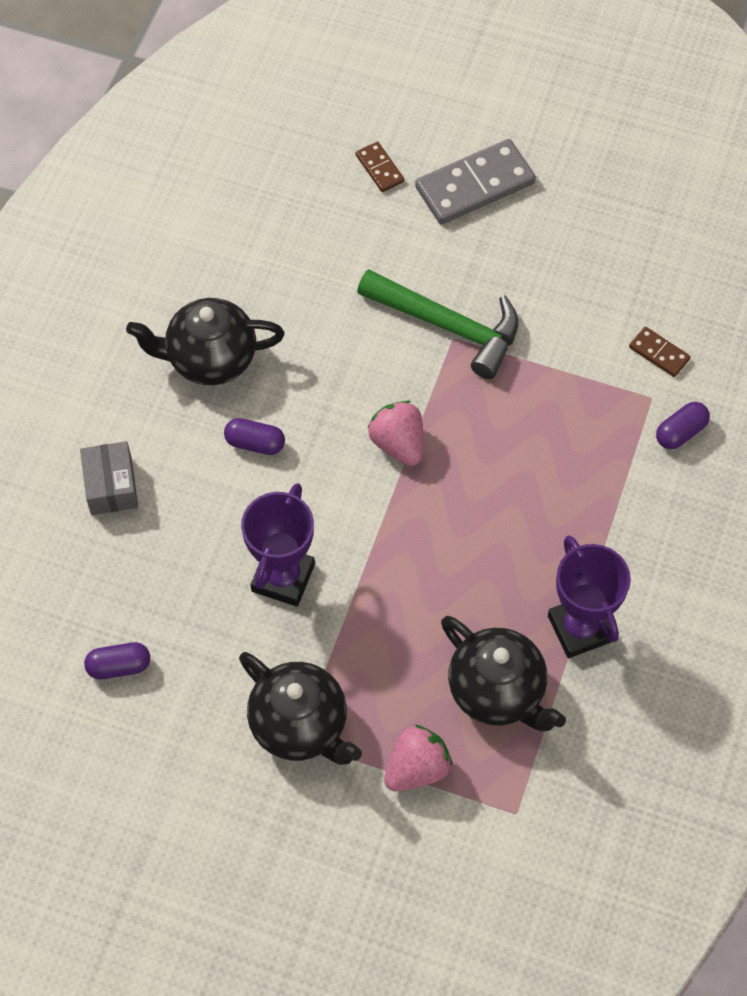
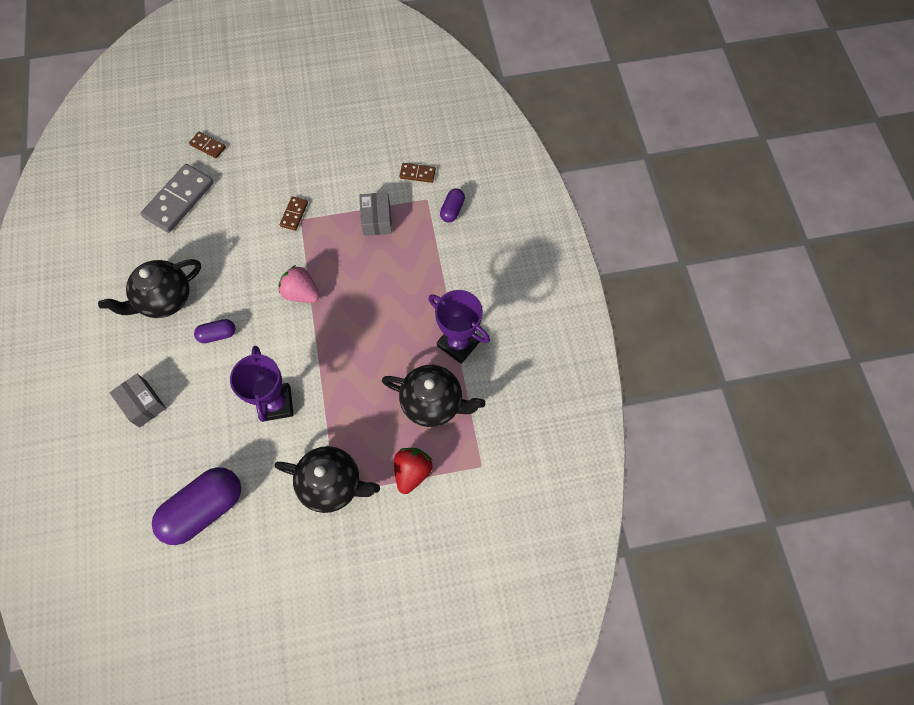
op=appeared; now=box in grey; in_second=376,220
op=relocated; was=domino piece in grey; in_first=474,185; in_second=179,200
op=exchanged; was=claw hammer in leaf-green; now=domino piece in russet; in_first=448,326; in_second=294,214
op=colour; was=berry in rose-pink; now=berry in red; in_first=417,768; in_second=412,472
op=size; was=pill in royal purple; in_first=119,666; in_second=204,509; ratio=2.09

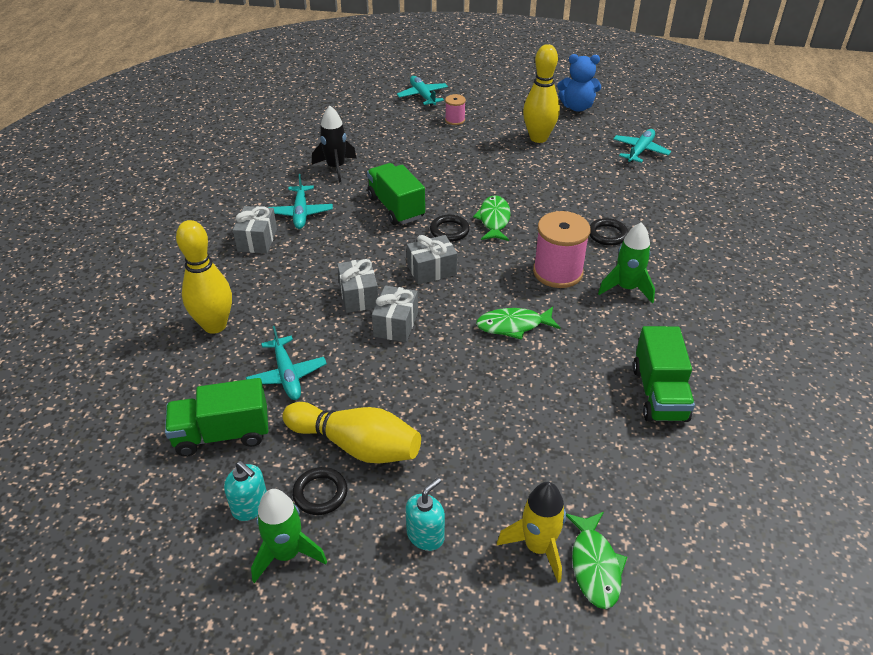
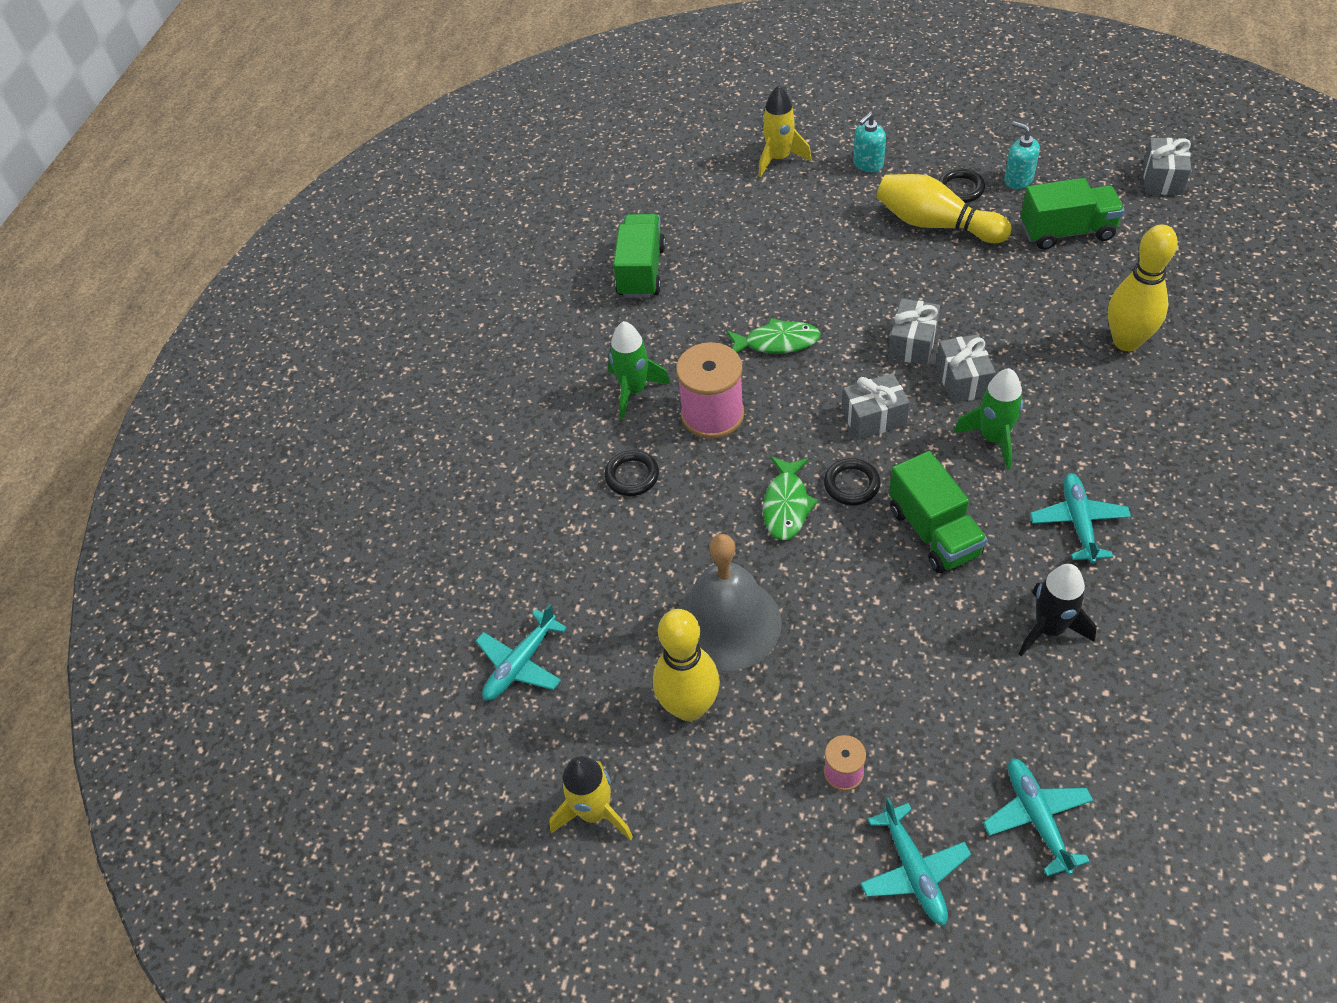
op=missing; was=fish in leaf-green; in_first=595,566
op=appeared; now=school bell in grey; in_second=727,623
op=relocated; was=present in grey; in_first=257,240; in_second=1162,179
op=relocated; was=toy plane in aqua; in_first=287,374; in_second=1037,818
op=relocated; was=rocket in leaf-green; in_first=287,554; in_second=993,438
op=exchanged; was=teddy in blue; now=rocket in golden; in_first=577,107; in_second=594,812

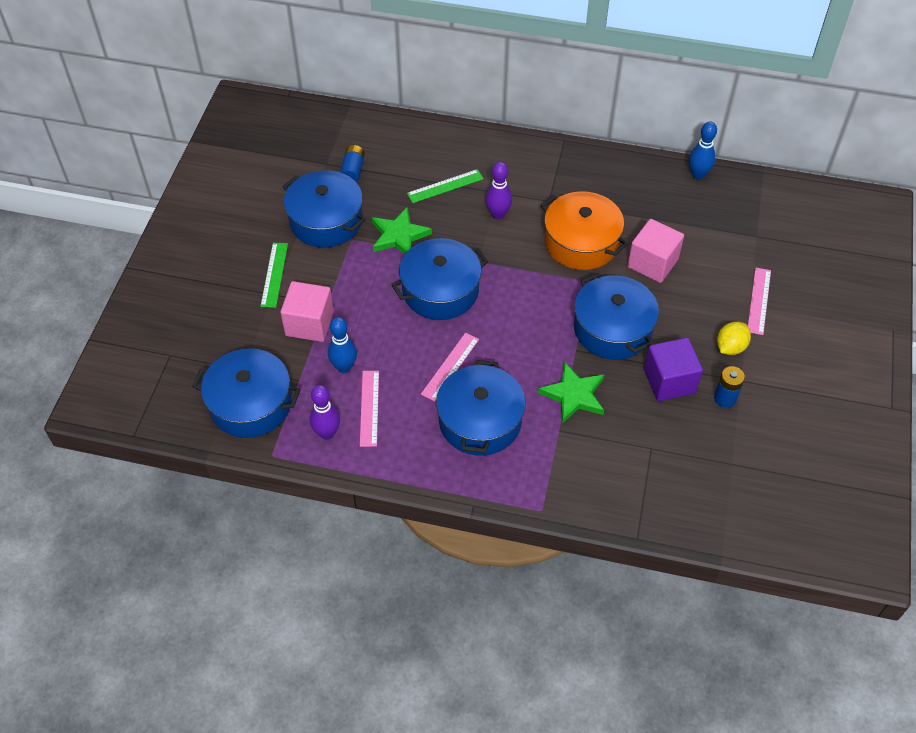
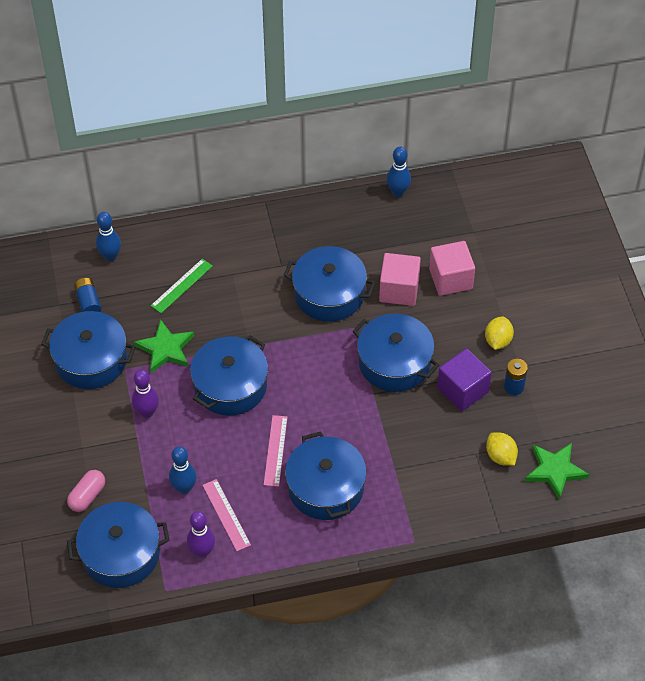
op=missing; was=straightedge in leaf-green; in_first=274,274
op=missing; was=straightedge in rose-pink; in_first=759,301
op=appeared; now=pill in rose-pink; in_second=87,496
op=appeared; now=skittle in blue; in_second=110,256
op=appeared; now=toy lemon in golden; in_second=500,456
op=relocated; was=block in rose-pink; in_first=309,323; in_second=450,279
op=relocated; was=skittle in royal purple; in_first=498,214; in_second=147,412
op=relocated; was=five-pointed star in leaf-green; in_first=574,395; in_second=555,471
op=colour; was=stockpot in bright orange; now=stockpot in blue; in_first=581,242; in_second=329,294

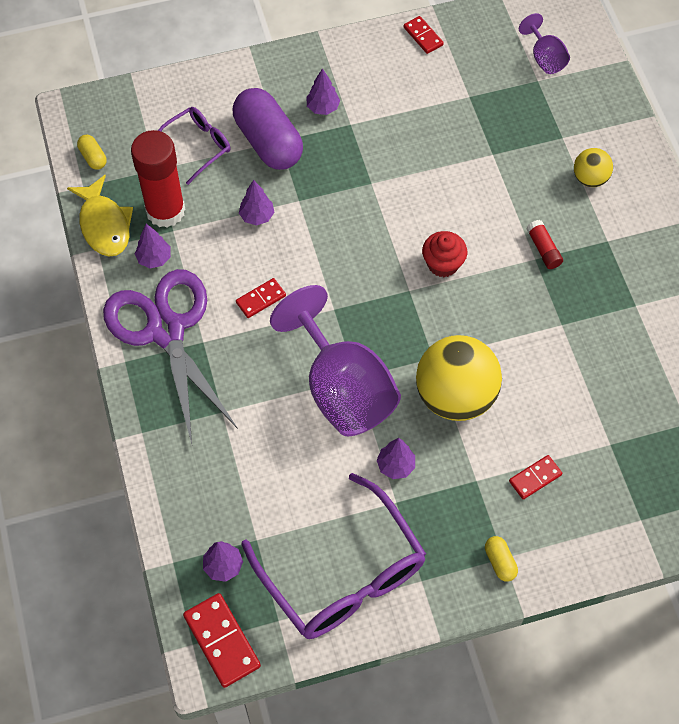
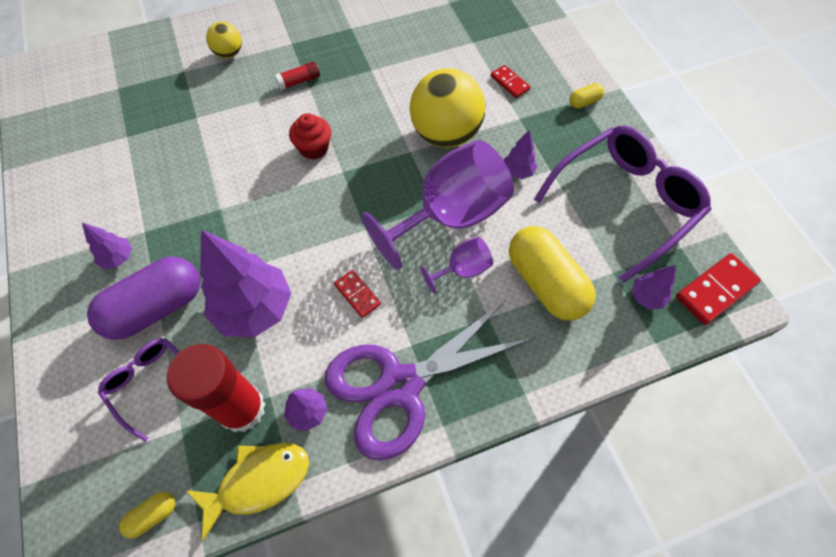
op=missing; was=domino piece in red; in_first=423,36
op=appeared; now=pill in golden; in_second=545,283
op=relocated; was=chalice in royal purple; in_first=544,58; in_second=462,270
op=size; was=tree in royal purple; in_first=257,216; in_second=254,309; ratio=2.15

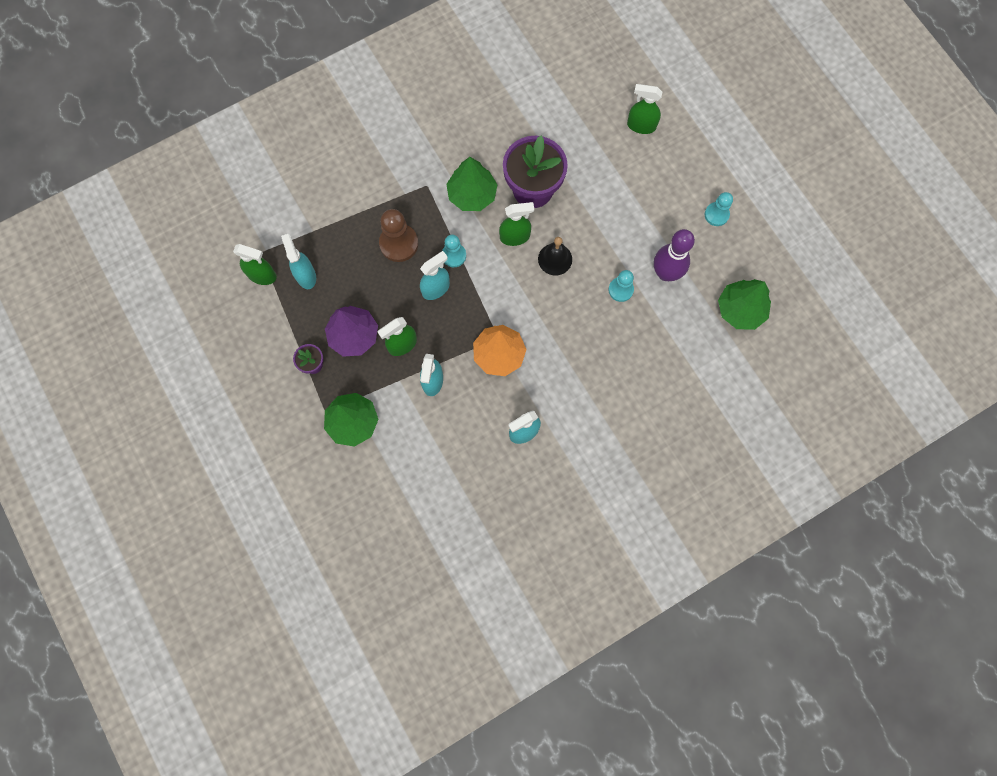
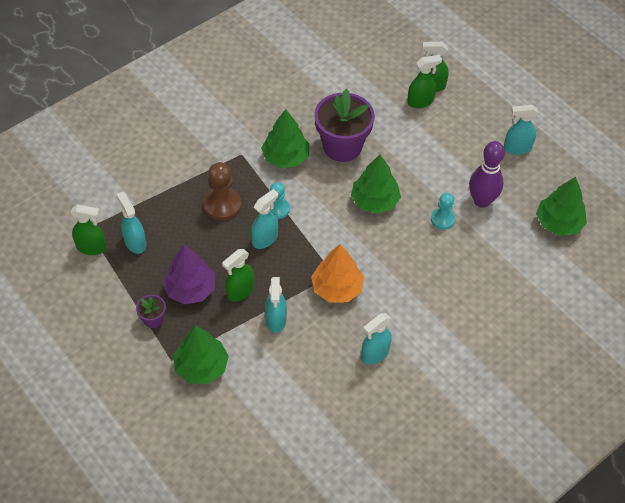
op=relocated; was=spray bottle in leaf-green; in_first=515,237; in_second=420,101
op=exchanged; was=school bell in black; now=tree in leaf-green; in_first=555,259; in_second=375,201
op=exchanged; was=game pawn in aqua; now=spray bottle in aqua; in_first=716,214; in_second=517,148

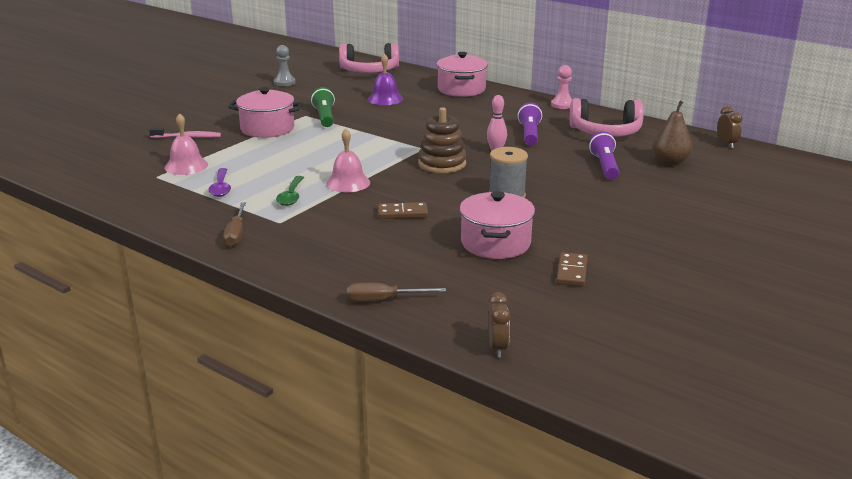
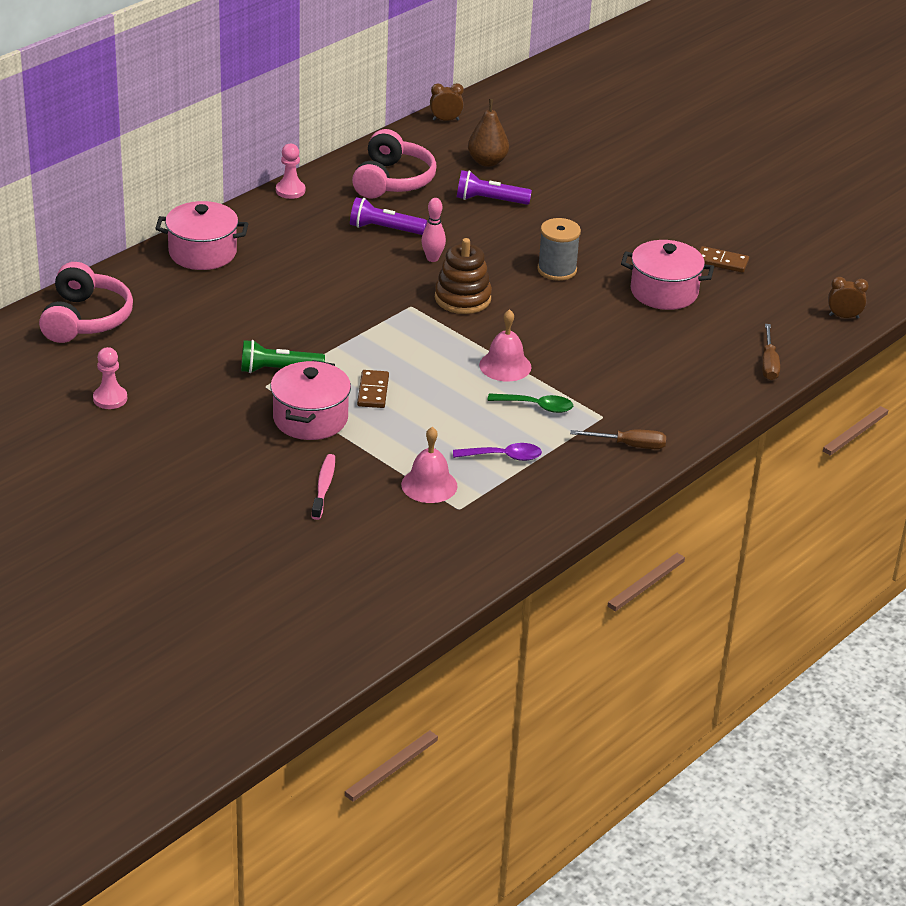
op=missing; was=school bell in royal purple; in_first=385,99
op=relocated; was=domino piece in russet; in_first=402,213; in_second=373,391
op=colour; was=game pawn in grey; now=game pawn in rose-pink; in_first=284,82; in_second=110,399

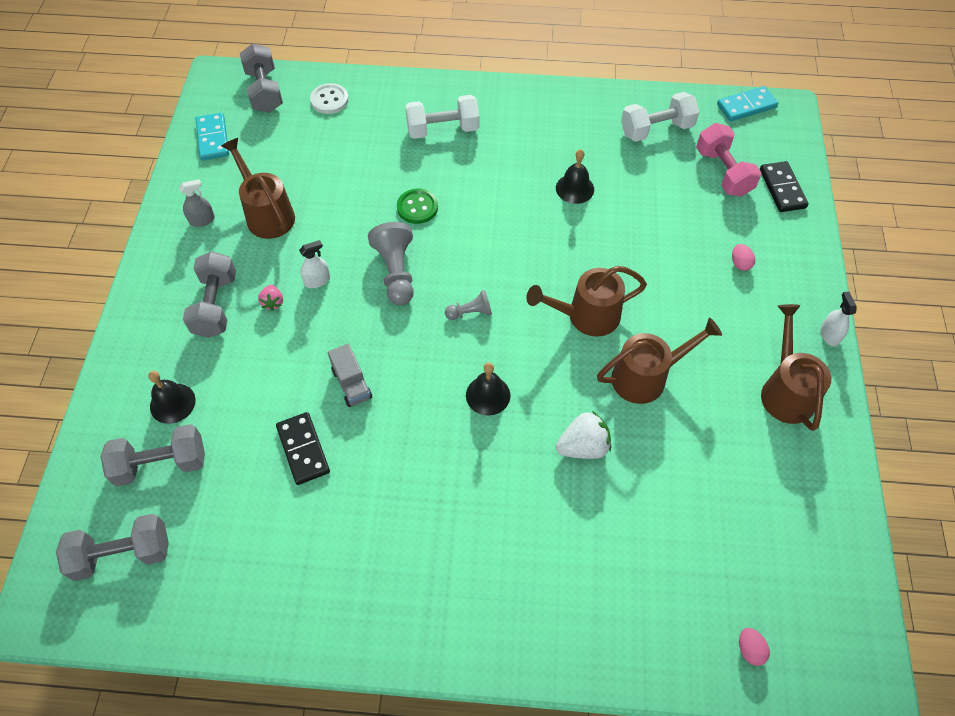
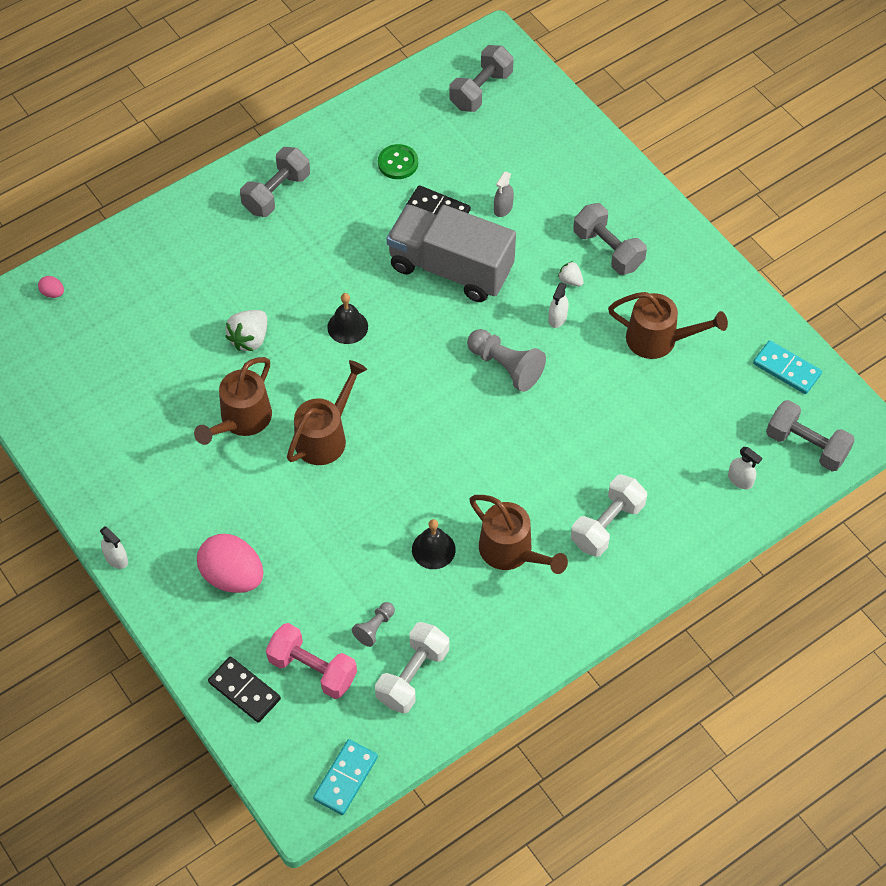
op=missing; was=school bell in black; in_first=172,403
op=relocated; was=free weight in grey; in_first=161,464; in_second=276,193
op=relocated; was=spray bottle in grey; in_first=202,220; in_second=503,208
op=relocated; was=button in leaf-green; in_first=417,207; in_second=398,163
op=relocated; was=game pawn in grey; in_first=470,312; in_second=374,628
op=relocated; was=sprinkling can in russet; in_first=785,390; in_second=512,552
op=exchanged; was=button in pure white; now=spray bottle in pure white; in_first=329,100; in_second=740,480
op=colour; was=berry in rose-pink; now=berry in pure white; in_first=273,302; in_second=570,280
op=size; was=lorry in grey; in_first=352,384; in_second=450,268; ratio=2.38
op=size; was=egg shape in rose-pink; in_first=740,263; in_second=233,576; ratio=2.36

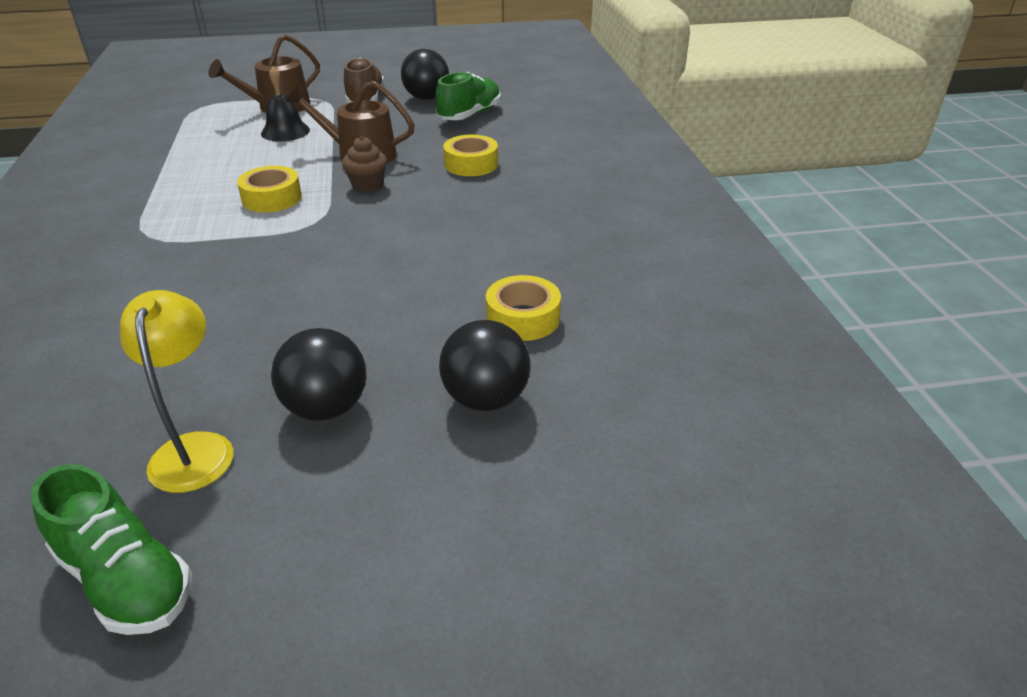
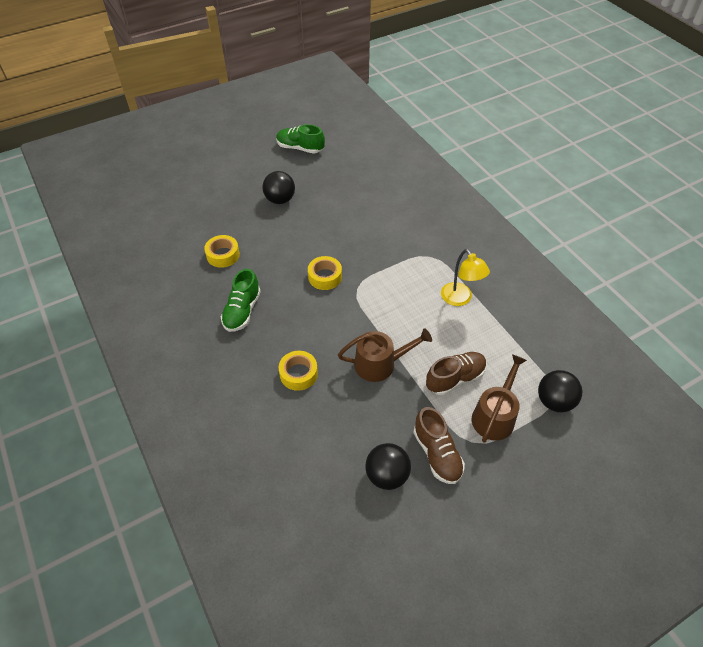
op=missing; was=fairy cake in russet; in_first=367,185
op=relocated; was=lamp in golden; in_first=194,448; in_second=460,299
op=relocated; was=roll of tape in golden; in_first=272,198; in_second=325,277
op=relocated; was=lace-up shoe in leaf-green; in_first=469,115; in_second=242,311
op=relocated; was=play ball in black; in_first=485,399; in_second=554,401
op=exchanged; was=school bell in black; now=lace-up shoe in russet; in_first=285,131; in_second=455,378

